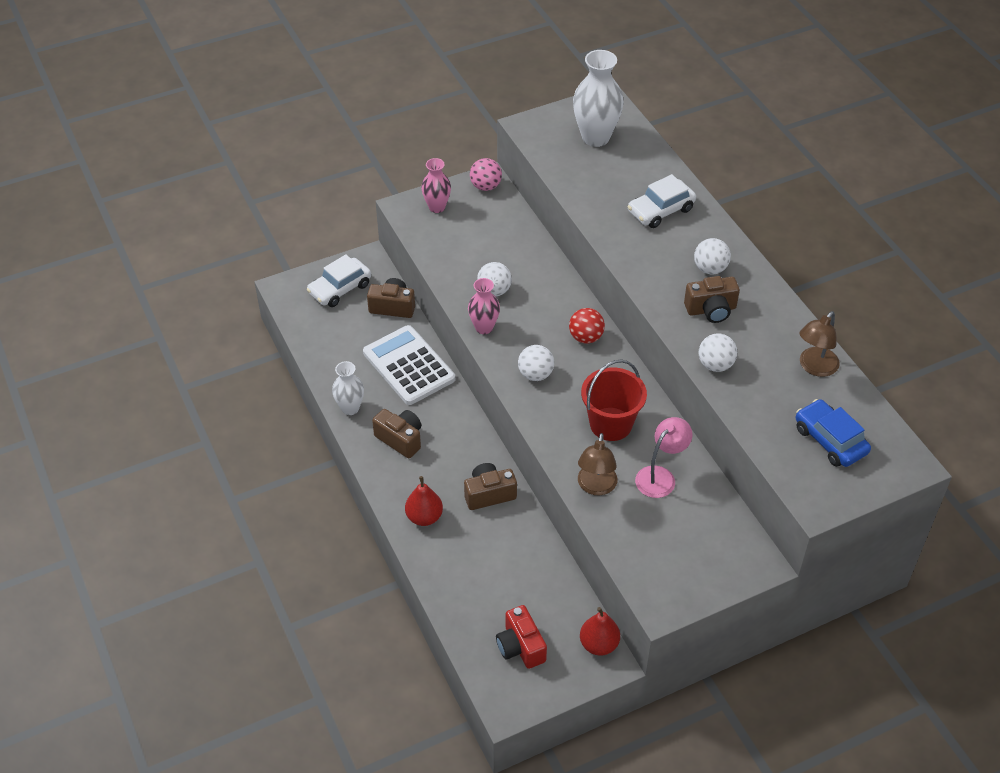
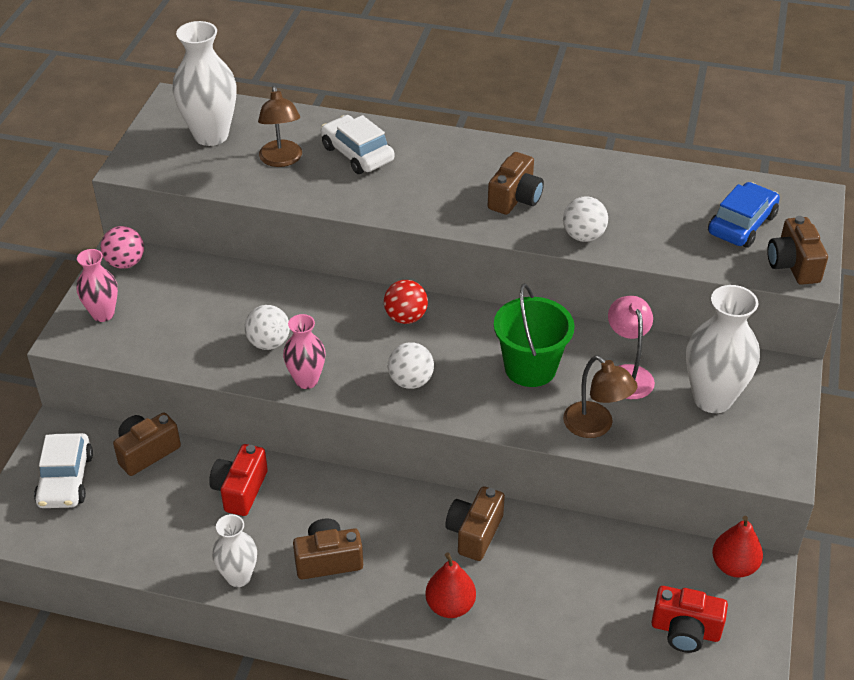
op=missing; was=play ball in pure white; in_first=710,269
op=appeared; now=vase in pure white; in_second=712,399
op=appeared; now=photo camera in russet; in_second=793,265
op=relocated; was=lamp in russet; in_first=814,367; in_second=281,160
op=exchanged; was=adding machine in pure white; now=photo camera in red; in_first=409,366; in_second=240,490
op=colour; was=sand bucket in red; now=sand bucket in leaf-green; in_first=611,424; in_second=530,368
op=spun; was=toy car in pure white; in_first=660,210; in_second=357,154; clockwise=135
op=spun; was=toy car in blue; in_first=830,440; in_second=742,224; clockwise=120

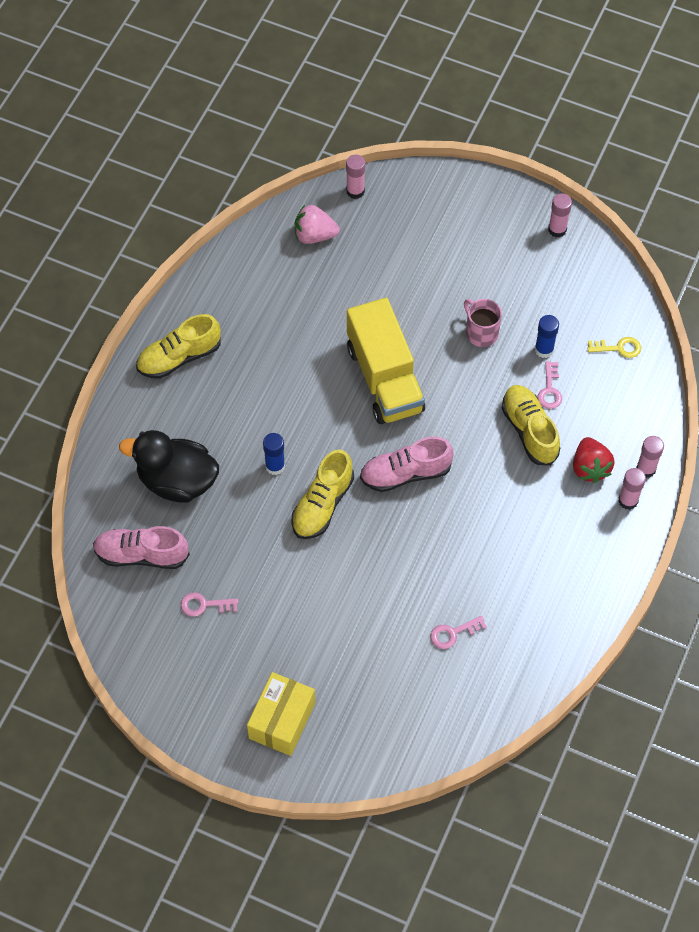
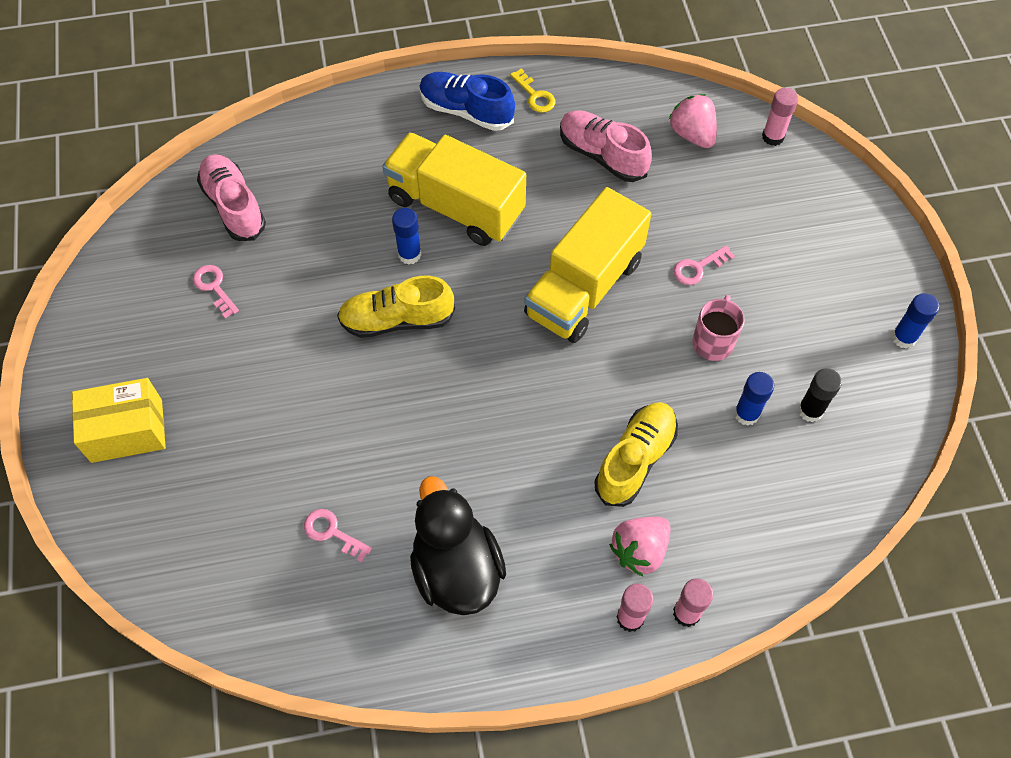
op=appeared; now=lorry in golden; in_second=455,206
op=appeared; now=glue in black; in_second=810,410
op=relocated; was=duck in black; in_first=177,481; in_second=456,569
op=relocated; was=lace-up shoe in rose-pink; in_first=405,473; in_second=602,155
op=relocated; was=latchkey in rose-pink; in_first=549,390; in_second=698,268
op=relocated; was=latchkey in golden; in_first=618,348; in_second=535,95
op=colour; was=lace-up shoe in golden; now=lace-up shoe in blue; in_first=179,357; in_second=466,111
op=colour; was=glue in rose-pink; now=glue in blue; in_first=557,229; in_second=903,337
op=colour; was=berry in red; now=berry in rose-pink; in_first=590,467; in_second=639,550

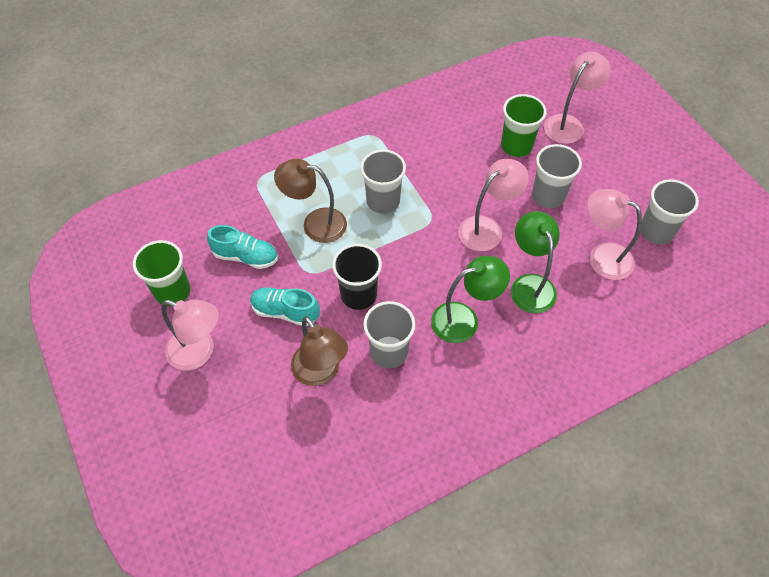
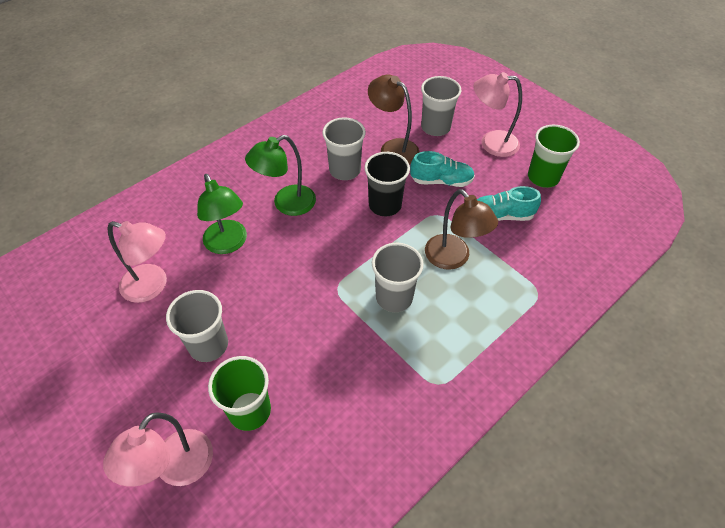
op=missing; was=lamp in rose-pink; in_first=487,228
op=relocated; was=cup in grey; in_first=656,231; in_second=435,127
op=spun; was=lamp in russet; in_first=315,224; in_second=453,259; clockwise=60

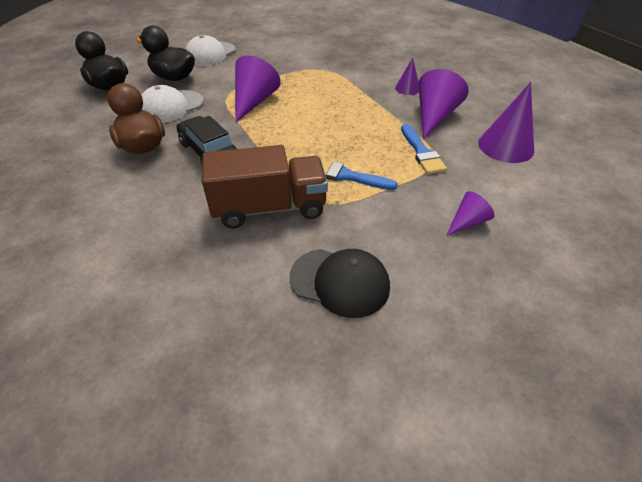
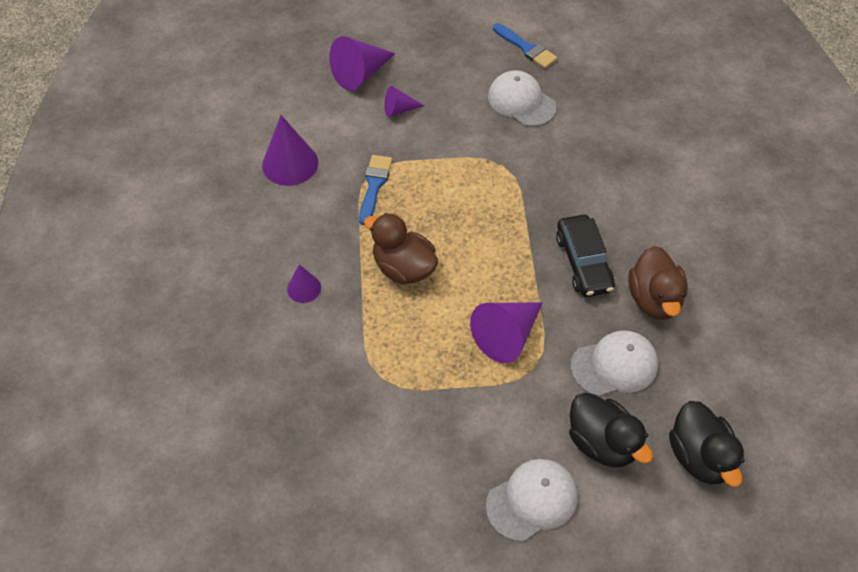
op=missing; was=lorry in russet; in_first=269,208
op=appeared; now=duck in russet; in_second=403,268
op=relocated; was=paintbrush in blue; in_first=347,176; in_second=526,48
op=relocated; was=cone shape in royal purple; in_first=434,117; in_second=361,74
op=colour; was=cap in black; now=cap in pure white; in_first=340,282; in_second=521,102

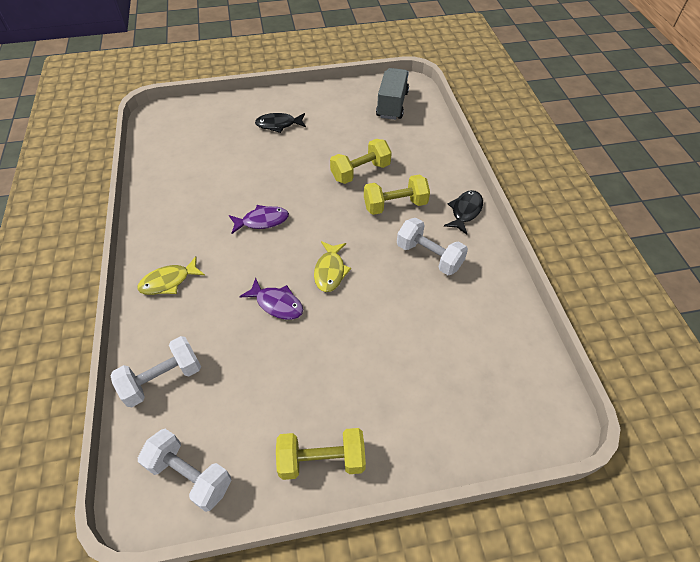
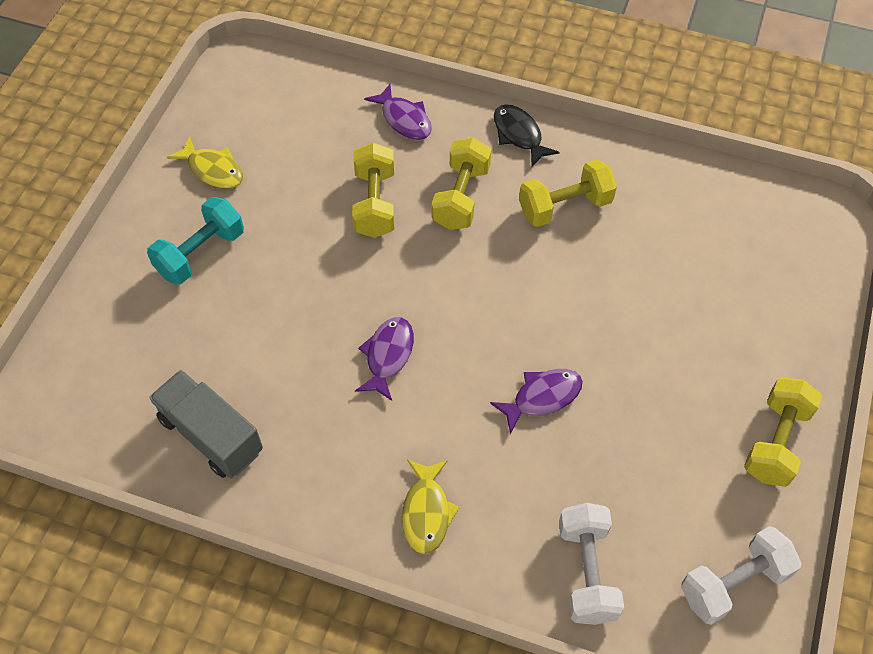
op=appeared; now=fish in royal purple; in_second=404,119
op=relocated; was=fish in golden; in_first=330,271; in_second=213,170
op=relocated; was=lorry in grey; in_first=392,105; in_second=211,435
op=exchanged; was=fish in black; now=free weight in aqua; in_first=278,124; in_second=200,253
op=colour; was=free weight in pure white; now=free weight in golden; in_first=429,256; in_second=565,207

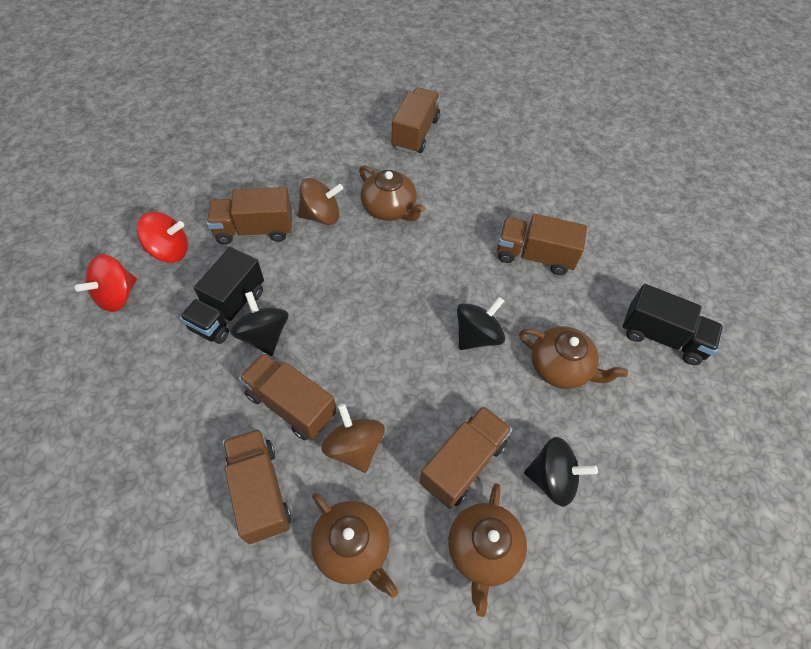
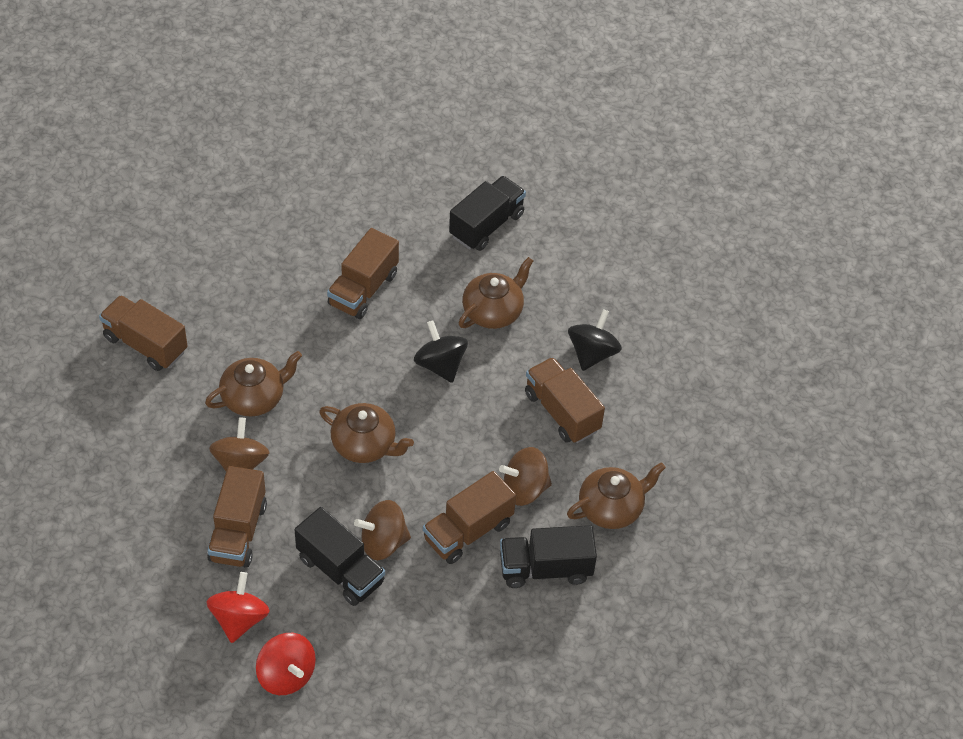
op=relocated; was=china teapot in russet; in_first=483,550; in_second=365,445
op=colour; was=lorry in russet; now=lorry in black; in_first=260,491; in_second=545,568
op=colour; was=whirligig in black; now=whirligig in russet; in_first=264,335; in_second=383,542

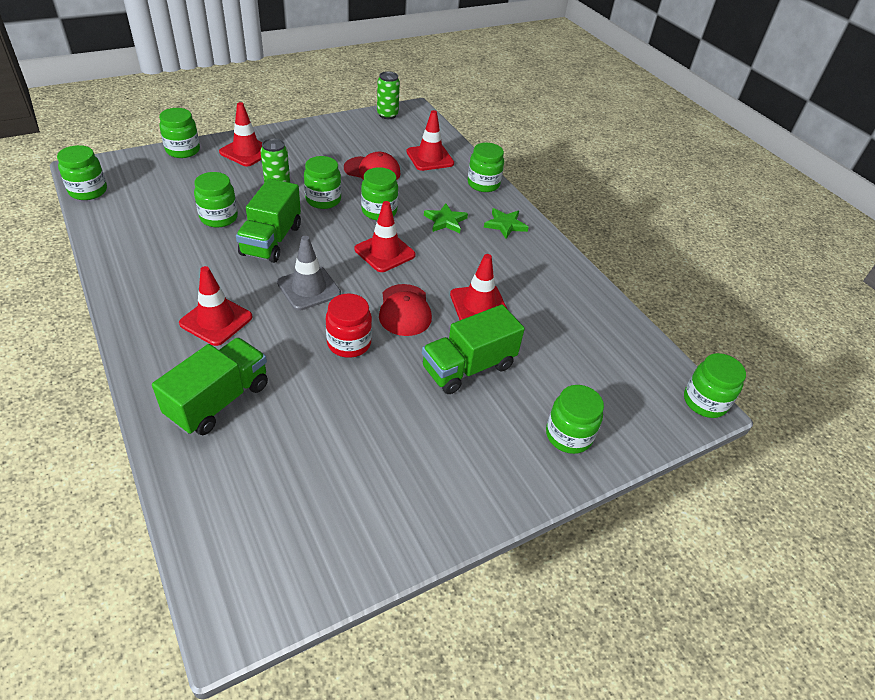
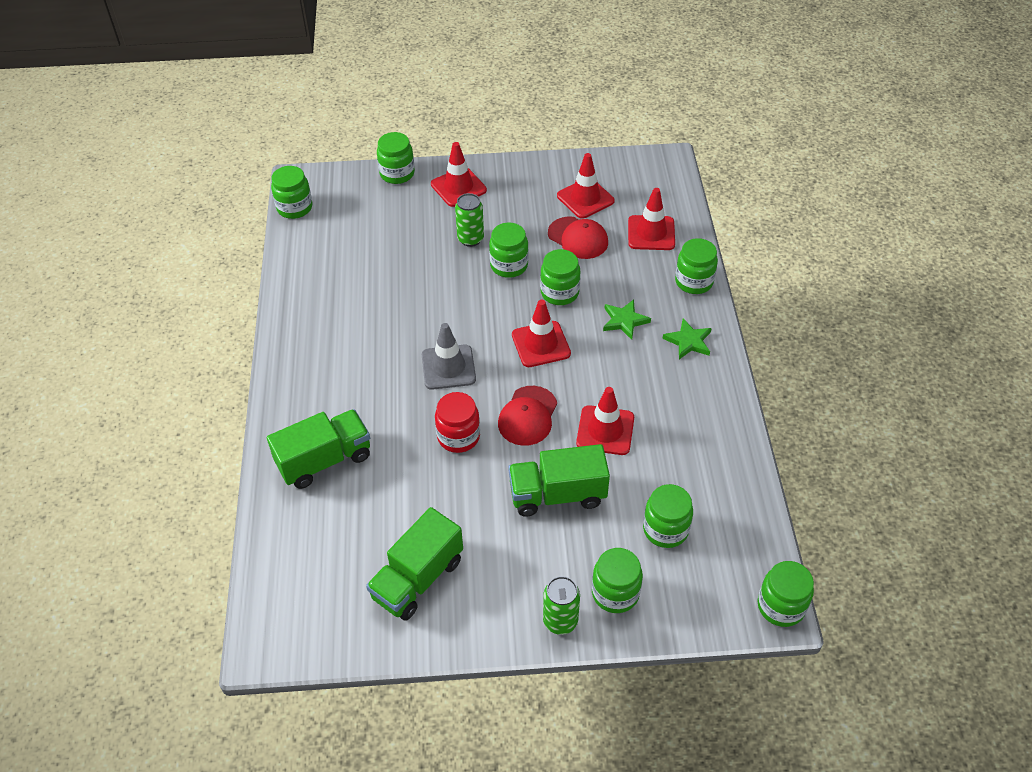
op=relocated; was=traffic cone in red; in_first=216,320; in_second=585,198
op=relocated; was=preserve jar in leaf-green; in_first=219,217; in_second=665,529
op=relocated; was=lorry in leaf-green; in_first=271,240; in_second=417,579
op=relocated; was=can in leaf-green; in_first=387,115; in_second=560,621

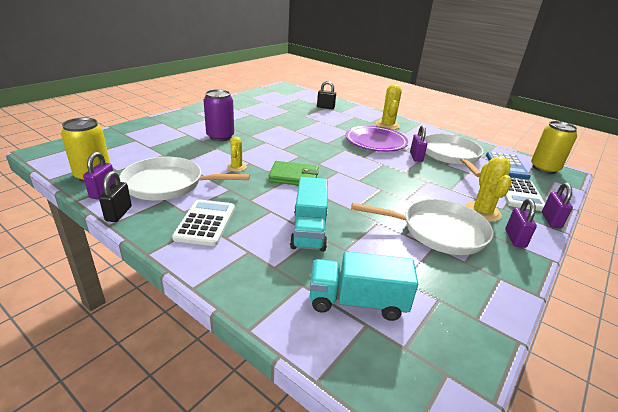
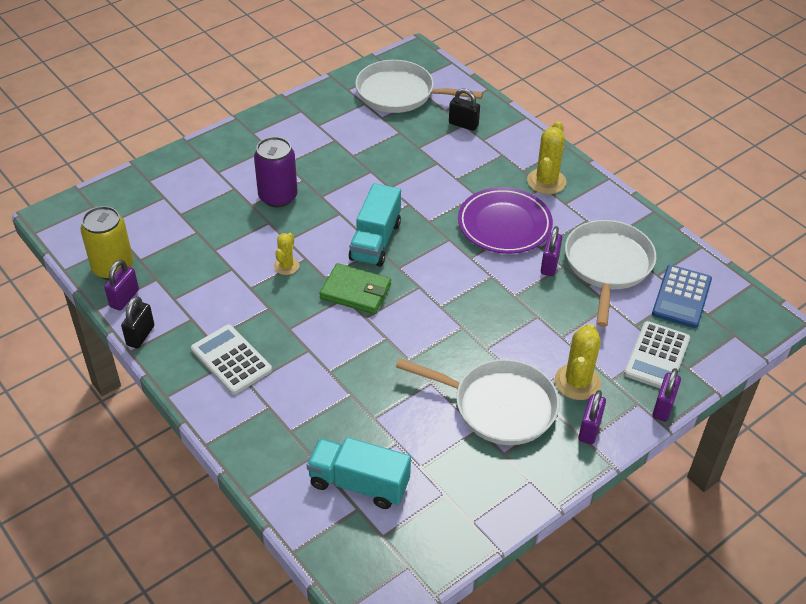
op=missing; was=can in golden; in_first=544,168
op=relocated; was=pan in pure white; in_first=168,184; in_second=399,93
op=relocated; was=lorry in aqua; in_first=309,230; in_second=375,241
op=spun; was=adding machine in pure white; in_first=205,223; in_second=231,360; clockwise=-60

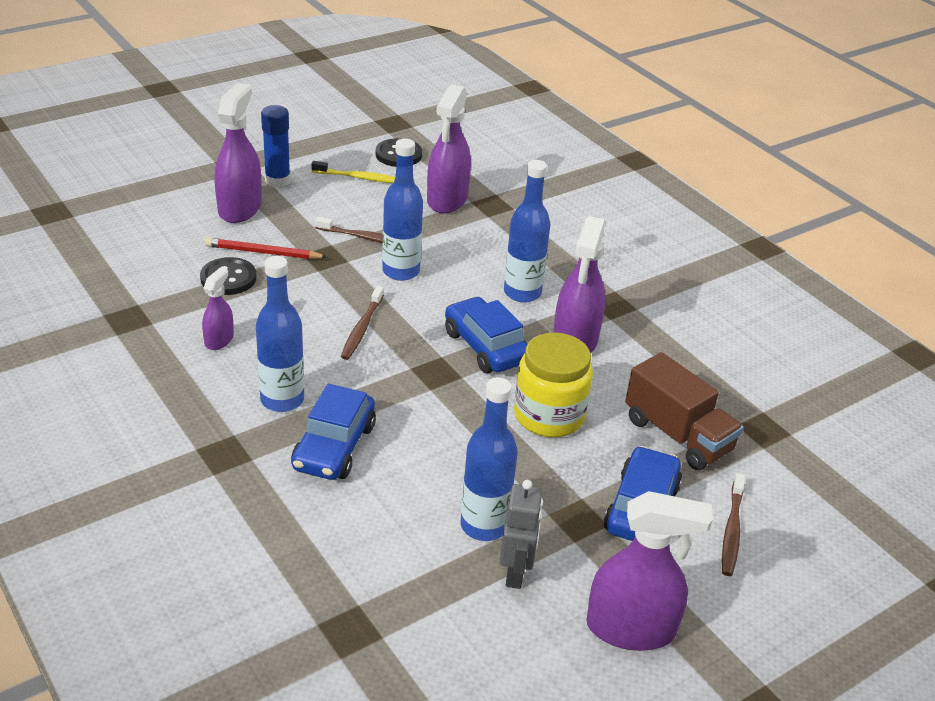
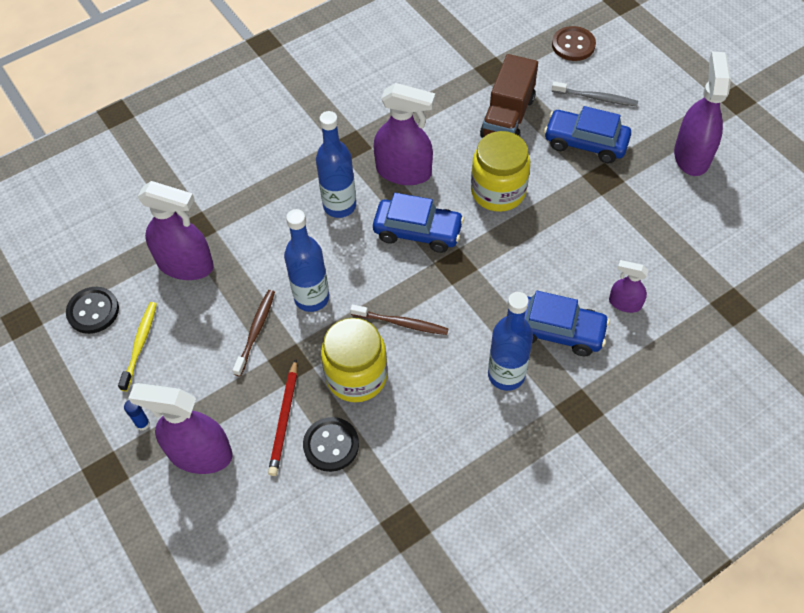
op=missing; was=drink bottle in blue; in_first=484,525
op=missing; was=toy robot in grey; in_first=516,573
op=appeared; now=preserve jar in golden; in_second=356,376
op=appeared; now=button in russet; in_second=573,45
op=relocated; was=spray bottle in royal purple; in_first=219,340; in_second=624,303
op=colour; was=dental brush in russet; now=dental brush in grey; in_first=732,531; in_second=596,98
op=spun; was=toy car in blue; in_first=485,347; in_second=418,232; clockwise=-135
op=spun; was=lorry in russet; in_first=677,435; in_second=507,117; clockwise=150
op=size; was=glue in blue; in_first=277,180; in_second=143,424; ratio=0.51

